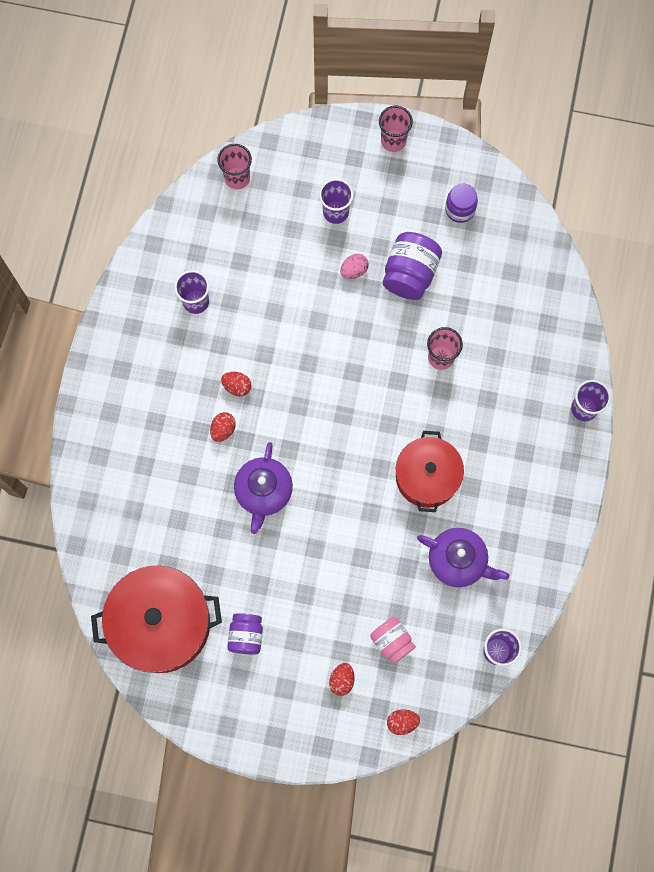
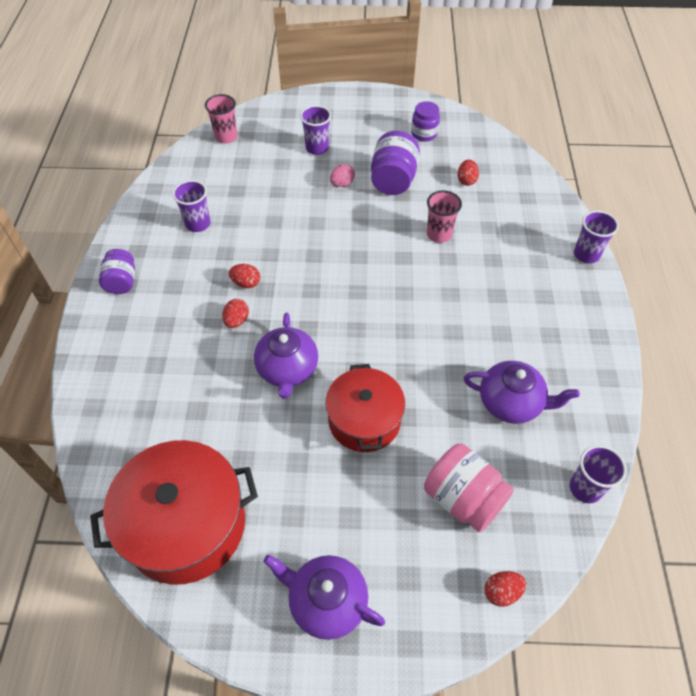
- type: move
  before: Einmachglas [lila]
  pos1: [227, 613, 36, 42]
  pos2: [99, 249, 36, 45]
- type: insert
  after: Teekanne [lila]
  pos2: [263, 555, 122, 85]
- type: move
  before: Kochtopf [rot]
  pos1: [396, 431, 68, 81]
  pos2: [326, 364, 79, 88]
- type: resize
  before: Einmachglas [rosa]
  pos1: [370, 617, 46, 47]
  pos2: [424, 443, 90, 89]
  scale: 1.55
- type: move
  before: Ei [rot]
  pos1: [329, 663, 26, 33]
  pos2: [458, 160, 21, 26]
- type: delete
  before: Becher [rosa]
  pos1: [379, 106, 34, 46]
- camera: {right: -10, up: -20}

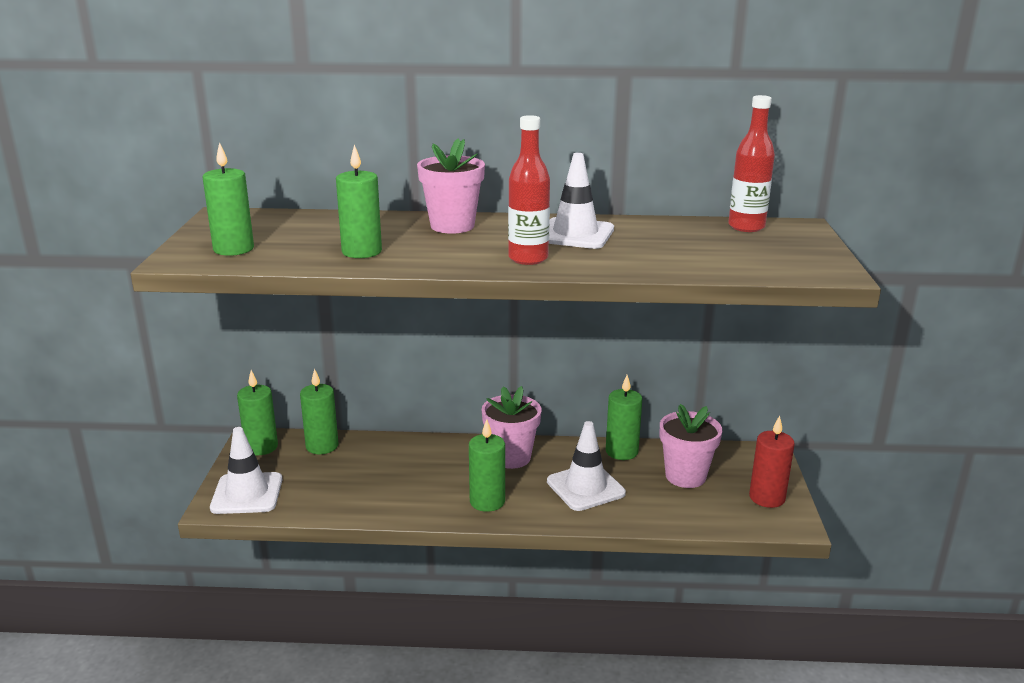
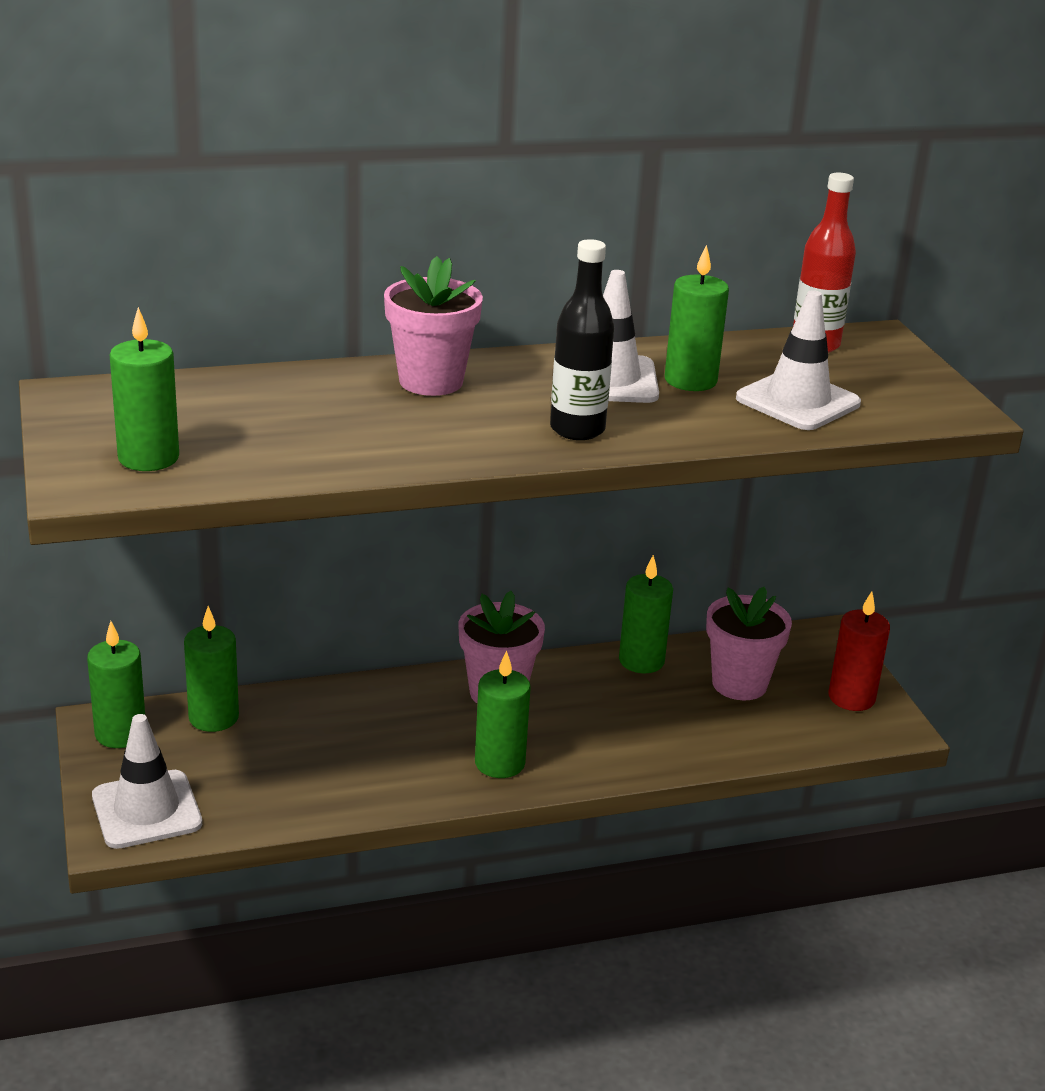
- type: recolor
  before: Flasche [rot]
  after: Flasche [schwarz]
  pos1: [508, 115, 42, 150]
  pos2: [550, 239, 64, 201]
- type: move
  before: Kerze [grün]
  pos1: [336, 144, 46, 114]
  pos2: [665, 244, 64, 147]
- type: move
  before: Leitkegel [weiß]
  pos1: [547, 421, 79, 90]
  pos2: [736, 290, 125, 140]
- camera: {right: -20, up: 5}

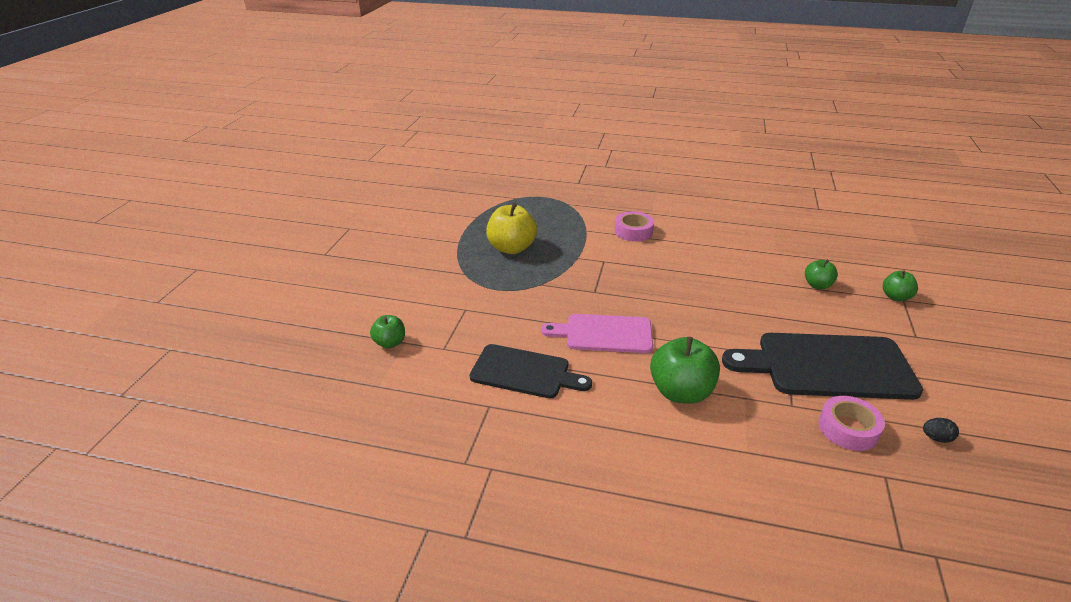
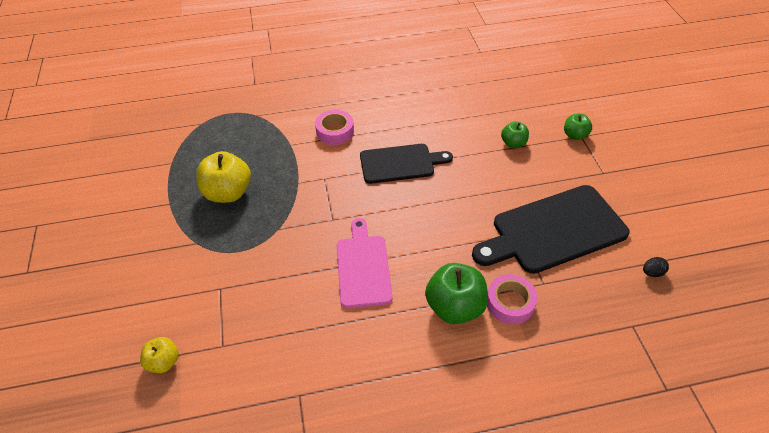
- type: recolor
  before: Apfel [grün]
  after: Apfel [gelb]
  pos1: [370, 315, 35, 33]
  pos2: [140, 337, 39, 36]
- type: rotate
  before: Schneidebrett [rosa]
  pos1: [541, 314, 112, 39]
  pos2: [337, 218, 56, 90]
  turn: 105
- type: move
  before: Schneidebrett [schwarz]
  pos1: [470, 344, 122, 54]
  pos2: [360, 144, 93, 40]
- type: move
  before: Klebeband [rosa]
  pos1: [819, 396, 66, 55]
  pos2: [487, 274, 50, 50]
- camera: {right: -25, up: 15}

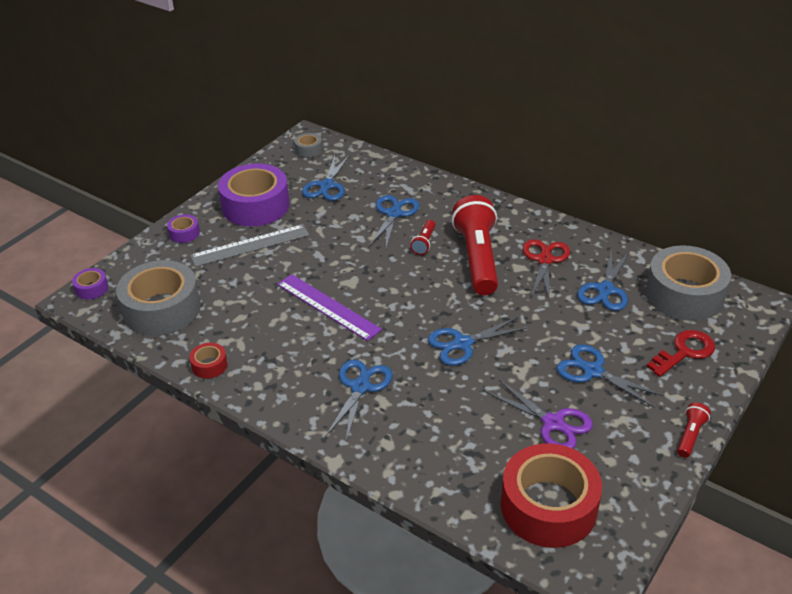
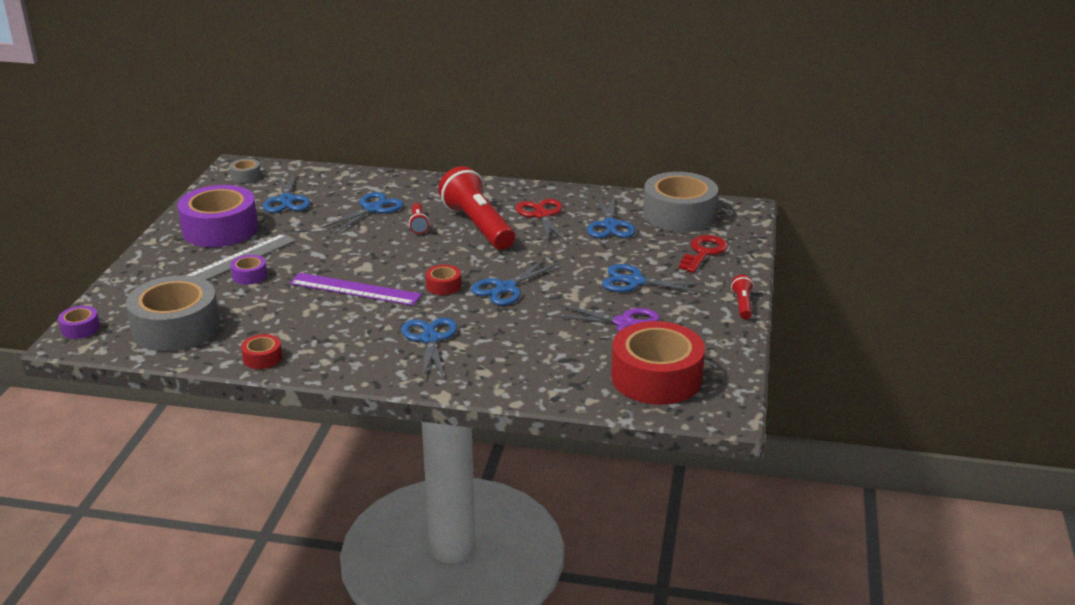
- type: move
  before: Klebeband [lila]
  pos1: [167, 214, 33, 29]
  pos2: [230, 255, 37, 30]
- type: rotate
  before: Schere [blau]
  pos1: [369, 195, 50, 53]
  pos2: [322, 192, 82, 42]
  turn: 45
- type: insert
  after: Klebeband [rot]
  pos2: [426, 265, 35, 30]
- camera: {right: -25, up: -10}

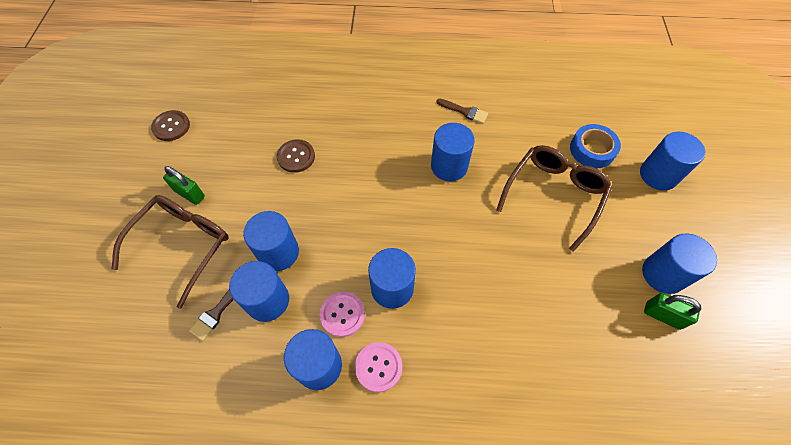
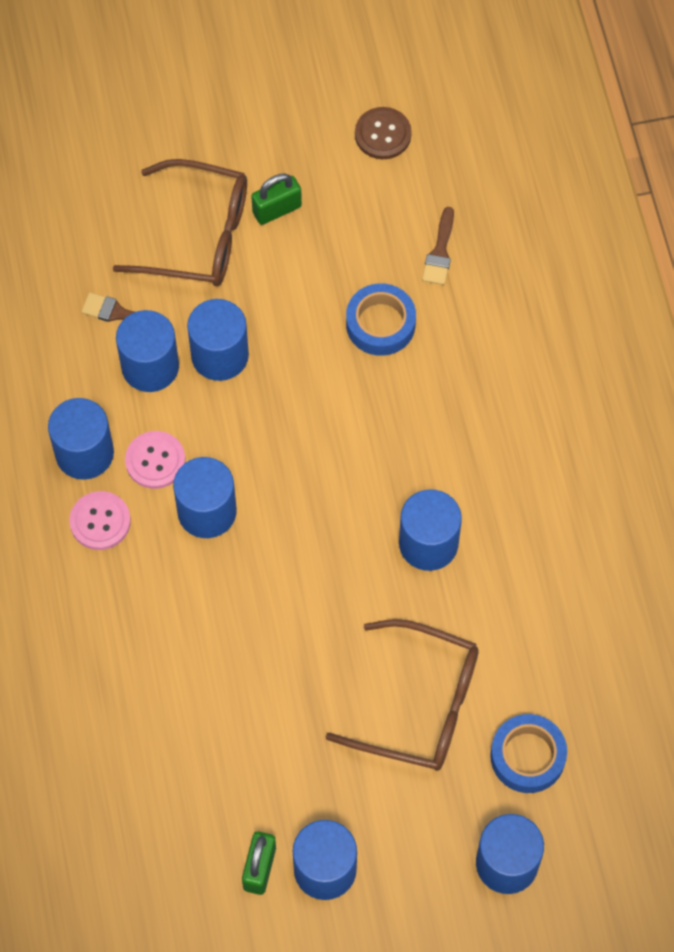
- type: rotate
  before: Vorhängeschloss [grün]
  pos1: [163, 166, 42, 39]
  pos2: [251, 173, 51, 52]
  turn: 45
- type: replace
  before: Knopf [braun]
  after: Klebeband [blau]
  pos1: [277, 139, 38, 34]
  pos2: [346, 283, 70, 73]
- type: move
  before: Pinsel [braun]
  pos1: [437, 98, 51, 26]
  pos2: [422, 207, 32, 78]
- camera: {right: 75, up: 5}

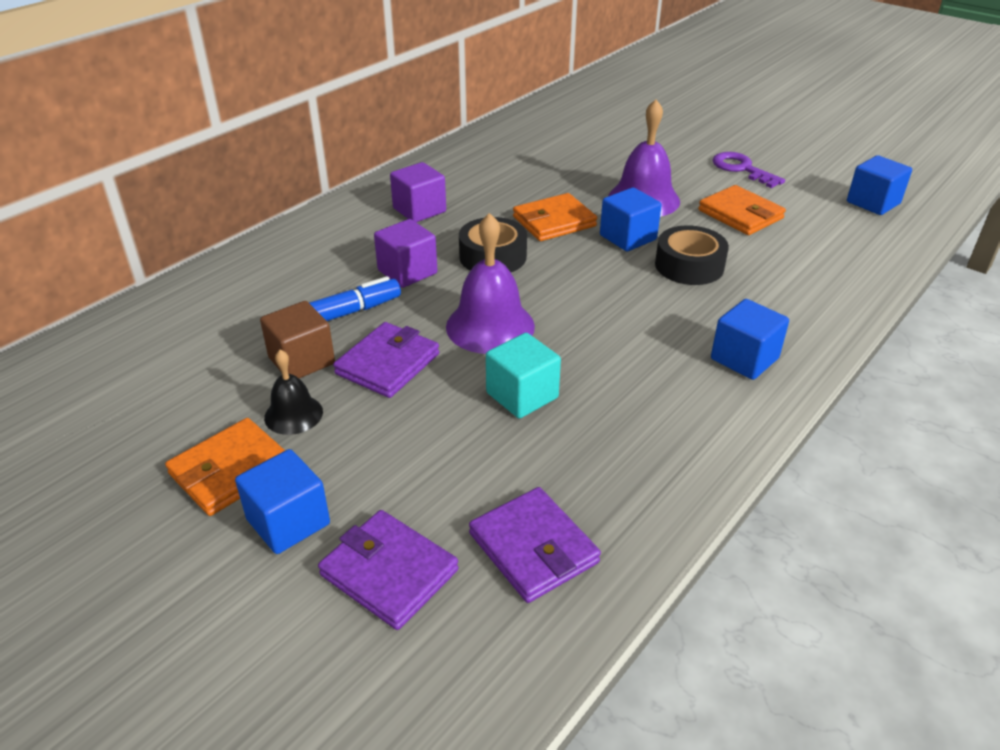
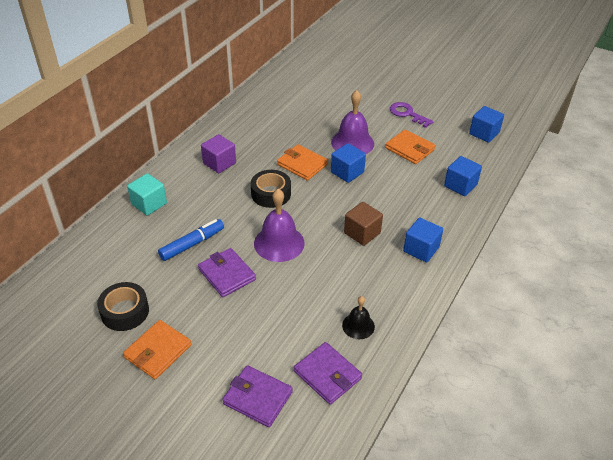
- type: move
  before: Klebeband [schwarz]
  pos1: [655, 225, 74, 60]
  pos2: [97, 282, 52, 49]
- type: move
  before: Kubus [türkis]
  pos1: [486, 333, 75, 85]
  pos2: [127, 173, 40, 43]
- type: rotate
  before: Geldbörse [lila]
  pos1: [333, 322, 106, 76]
  pos2: [198, 248, 58, 49]
  turn: -60
- type: rotate
  before: Geldbörse [orange]
  pos1: [513, 193, 84, 48]
  pos2: [277, 144, 51, 37]
  turn: 75
- type: move
  before: Glocke [schwarz]
  pos1: [264, 350, 59, 85]
  pos2: [342, 296, 33, 43]
- type: move
  before: Kubus [braun]
  pos1: [260, 301, 75, 77]
  pos2: [344, 202, 39, 44]
- type: move
  before: Kubus [blau]
  pos1: [235, 449, 95, 105]
  pos2: [444, 156, 38, 40]
- type: delete
  before: Kubus [lila]
  pos1: [374, 219, 63, 69]
- camera: {right: -10, up: 5}

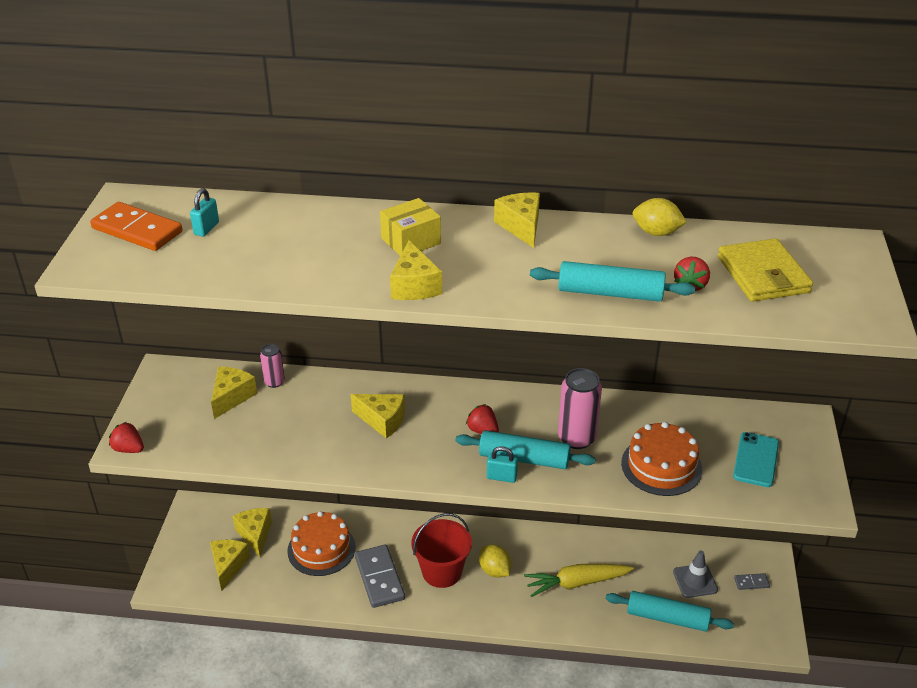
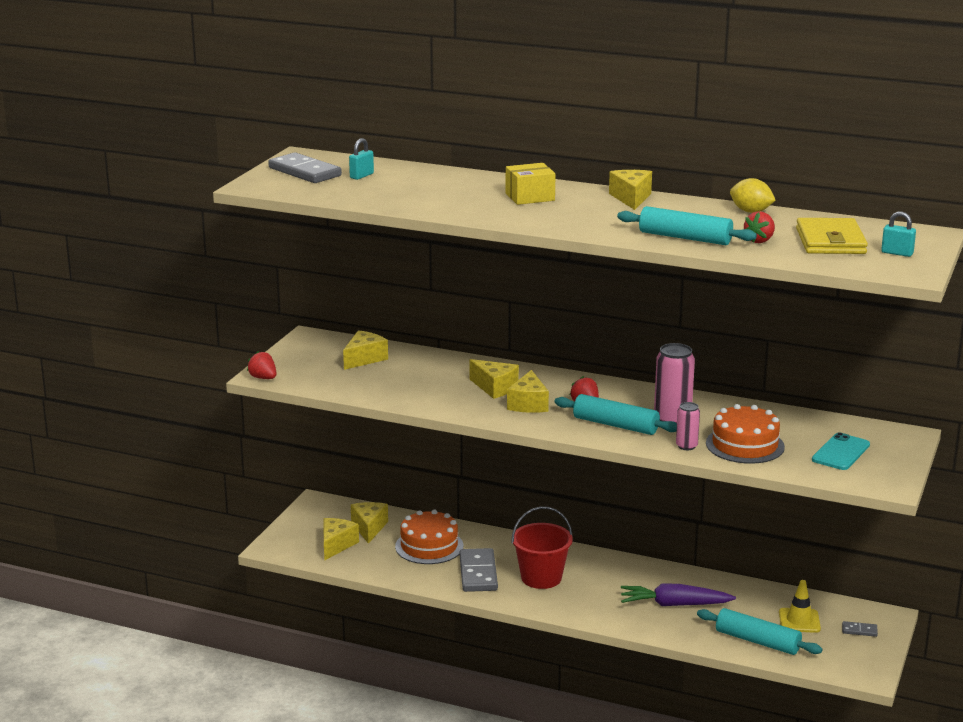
- type: recolor
  before: Dominostein [orange]
  after: Dominostein [grau]
  pos1: [90, 202, 93, 49]
  pos2: [268, 152, 74, 31]
- type: move
  before: Käse [gelb]
  pos1: [390, 240, 52, 60]
  pos2: [507, 370, 42, 43]
- type: recolor
  before: Karotte [gelb]
  after: Karotte [lila]
  pos1: [524, 564, 110, 33]
  pos2: [621, 583, 115, 23]
- type: move
  before: Dose [rosa]
  pos1: [260, 344, 25, 44]
  pos2: [676, 402, 24, 48]
- type: recolor
  before: Leitkegel [grau]
  after: Leitkegel [gelb]
  pos1: [673, 551, 45, 47]
  pos2: [779, 580, 42, 53]
- type: move
  before: Vorhängeschloss [türkis]
  pos1: [487, 446, 31, 37]
  pos2: [881, 211, 35, 46]
- type: delete
  before: Zitrone [gelb]
  pos1: [479, 544, 32, 34]
- camera: {right: 15, up: -15}

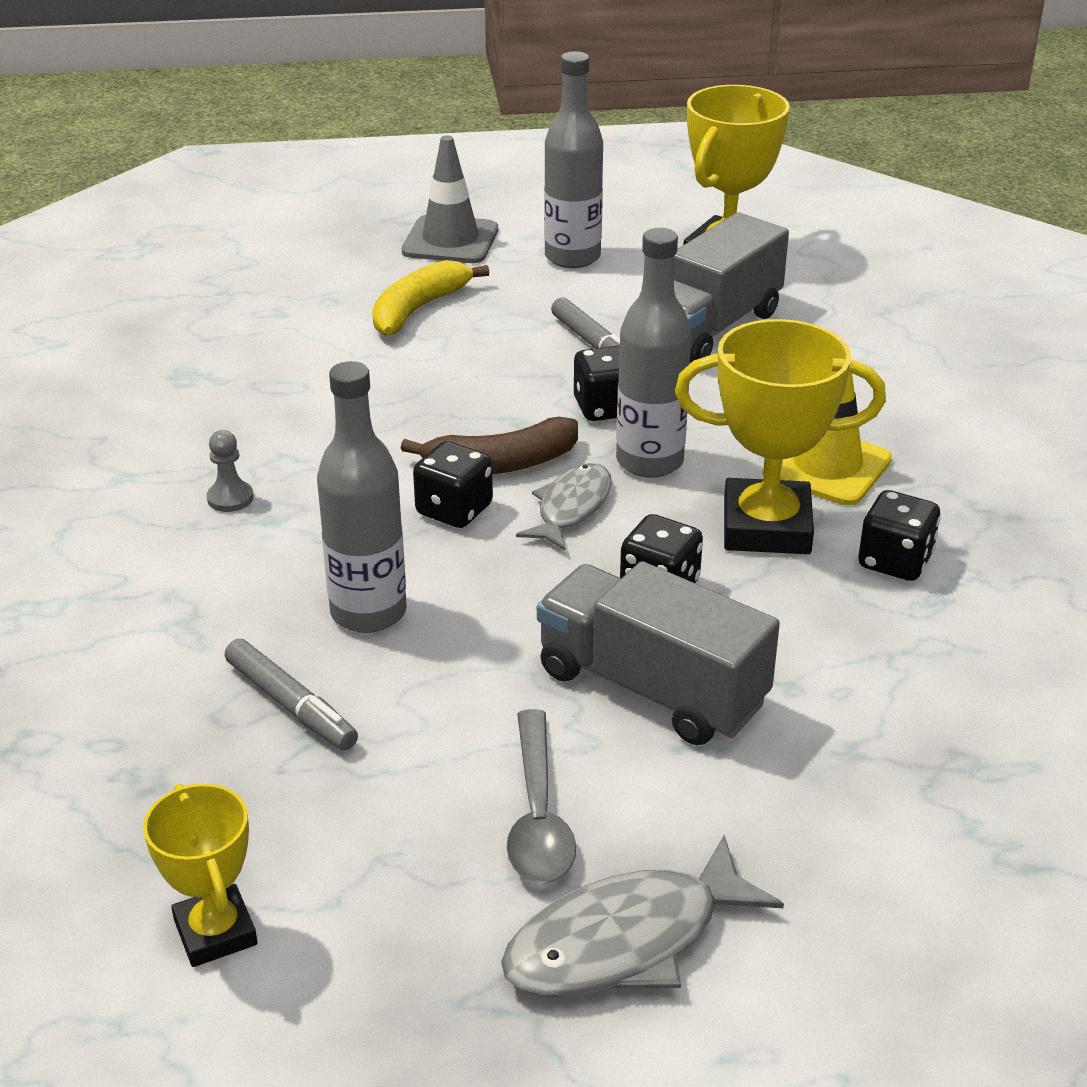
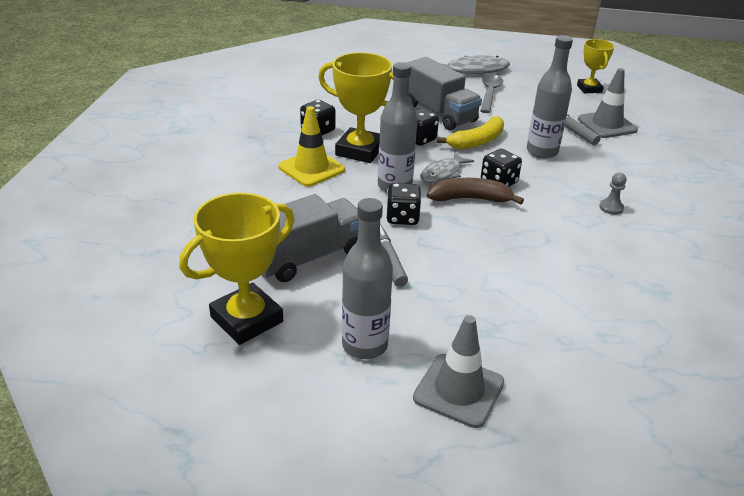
- type: move
  before: Banane [gelb]
  pos1: [372, 260, 117, 76]
  pos2: [437, 116, 67, 33]
- type: insert
  after: Leitkegel [grau]
  pos2: [578, 68, 60, 70]
- camera: {right: -165, up: 0}

